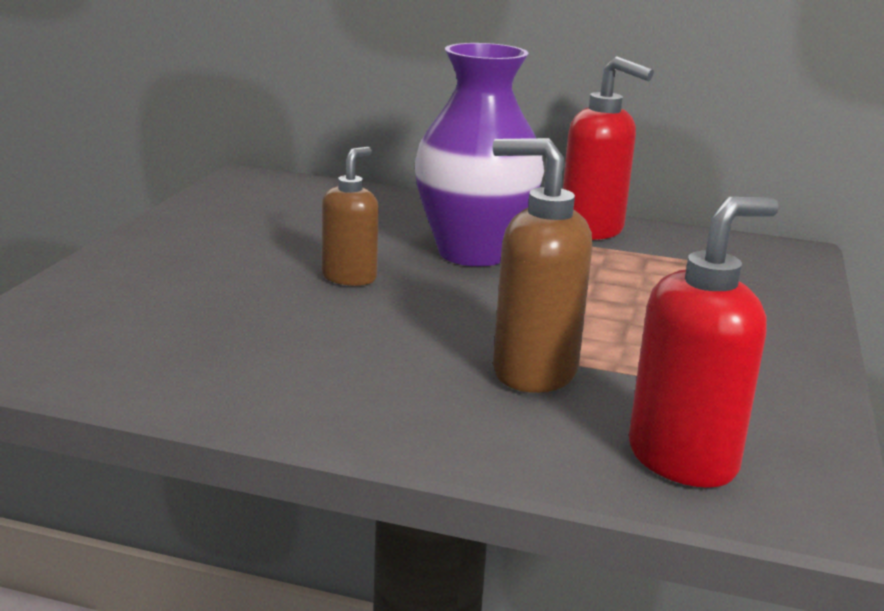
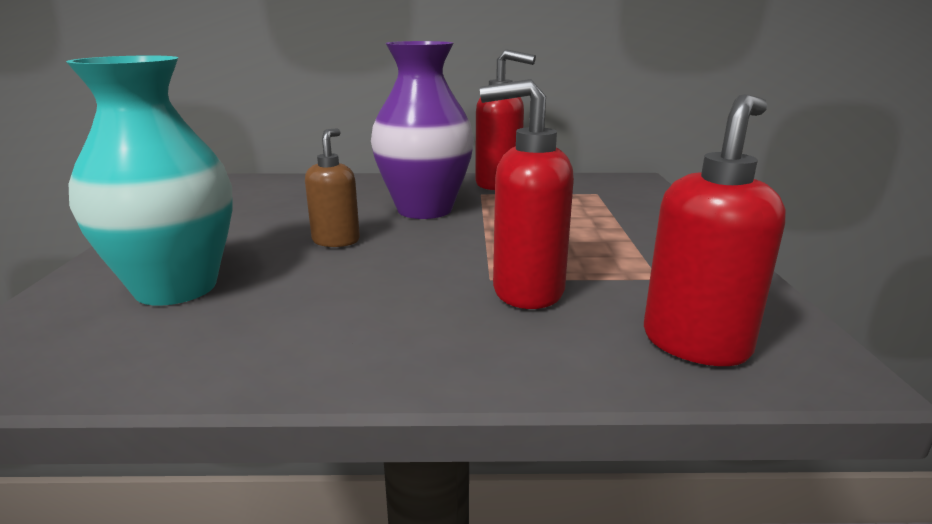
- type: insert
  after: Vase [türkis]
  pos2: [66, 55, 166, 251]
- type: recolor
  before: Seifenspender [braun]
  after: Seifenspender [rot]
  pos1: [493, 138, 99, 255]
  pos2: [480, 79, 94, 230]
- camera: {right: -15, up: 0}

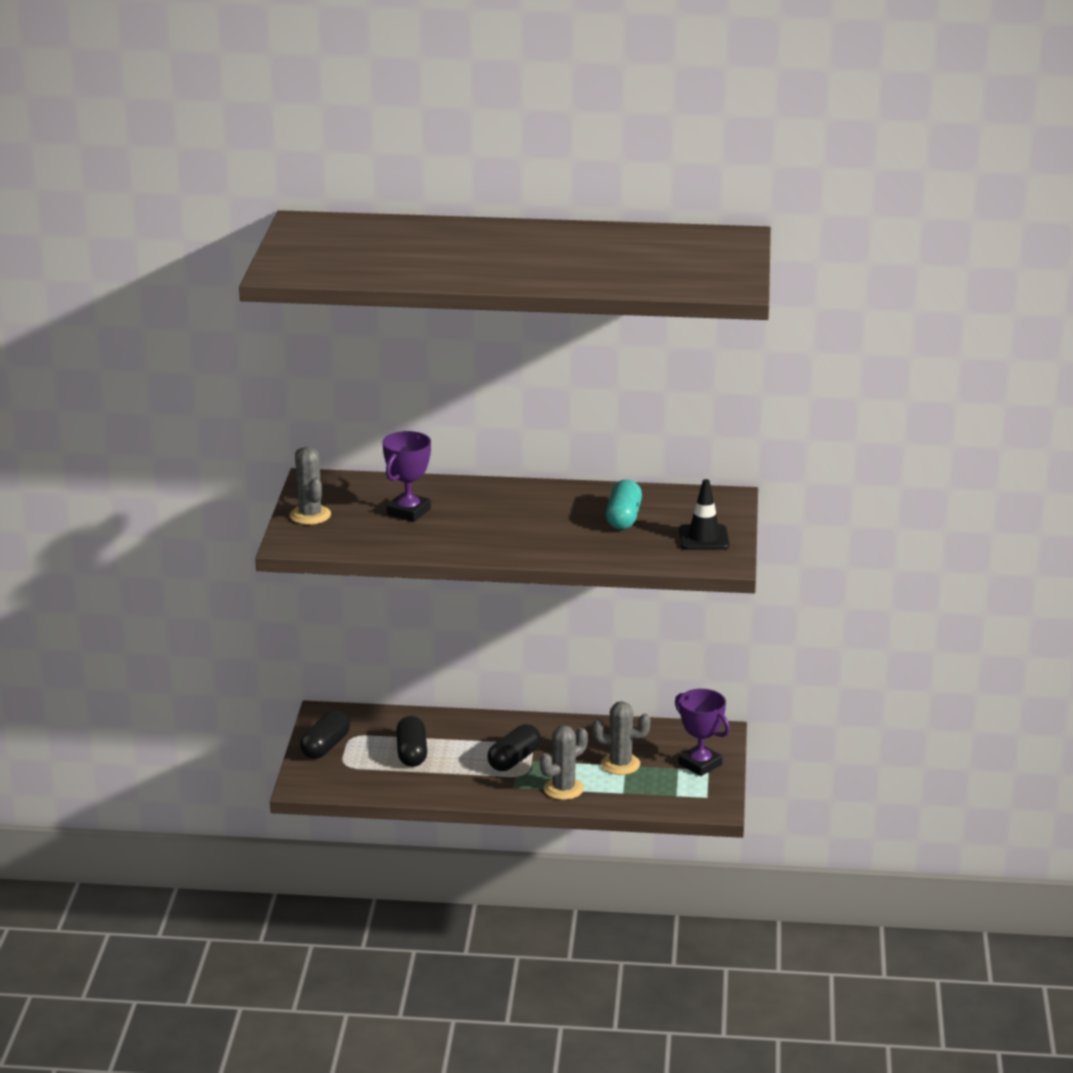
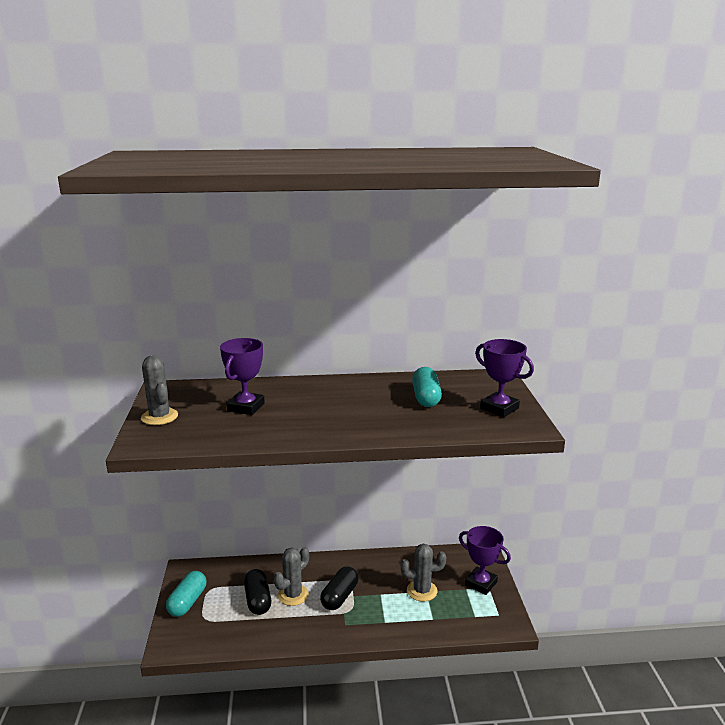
- type: recolor
  before: Kapsel [schwarz]
  after: Kapsel [türkis]
  pos1: [300, 711, 50, 48]
  pos2: [166, 571, 40, 46]
- type: move
  before: Kaktus [grau]
  pos1: [540, 725, 48, 75]
  pos2: [274, 547, 35, 59]
- type: replace
  before: Leitkegel [schwarz]
  after: Pokal [lila]
  pos1: [679, 479, 50, 71]
  pos2: [475, 339, 59, 78]
- camera: {right: -10, up: -5}

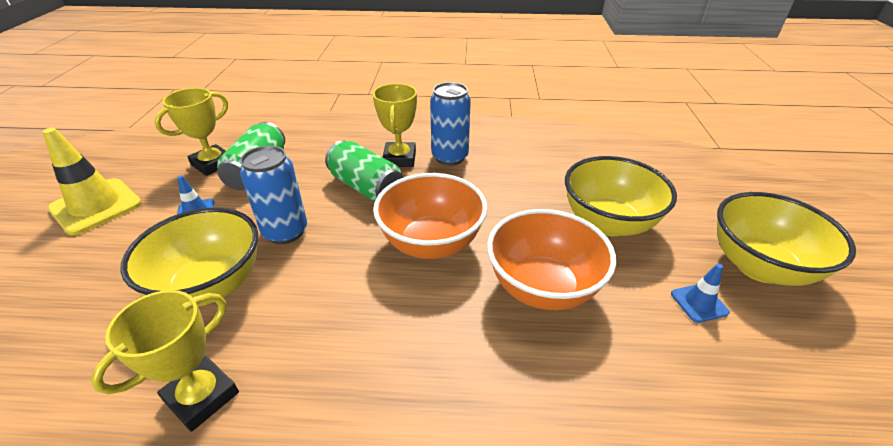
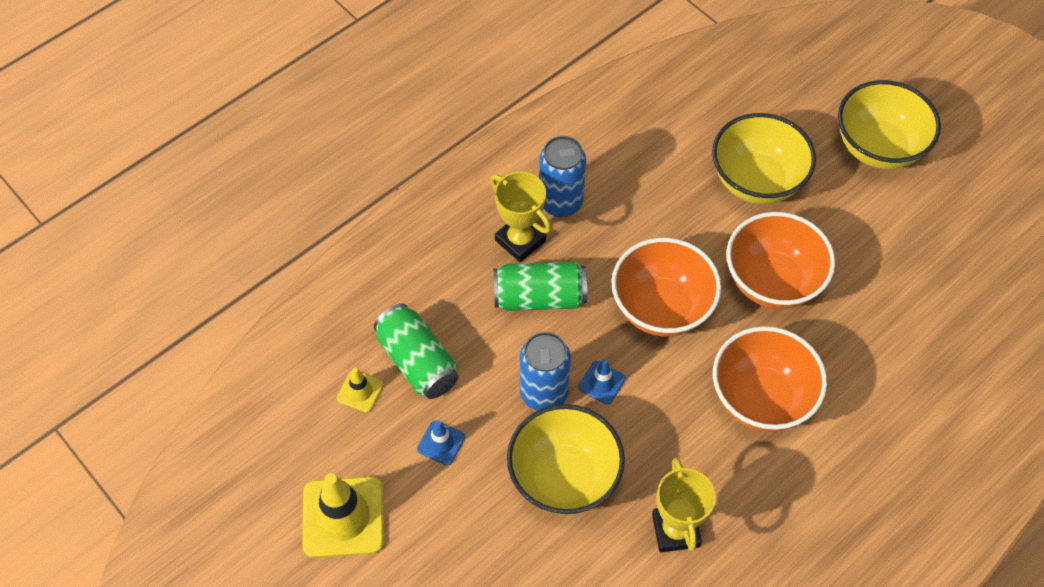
- type: replace
  before: Pokal [gelb]
  after: Leitkegel [gelb]
  pos1: [155, 88, 73, 88]
  pos2: [337, 368, 47, 45]
- type: move
  before: Leitkegel [blau]
  pos1: [671, 264, 59, 59]
  pos2: [578, 359, 48, 46]
- type: insert
  after: Schüssel [orange]
  pos2: [713, 326, 114, 106]
- camera: {right: -45, up: 20}

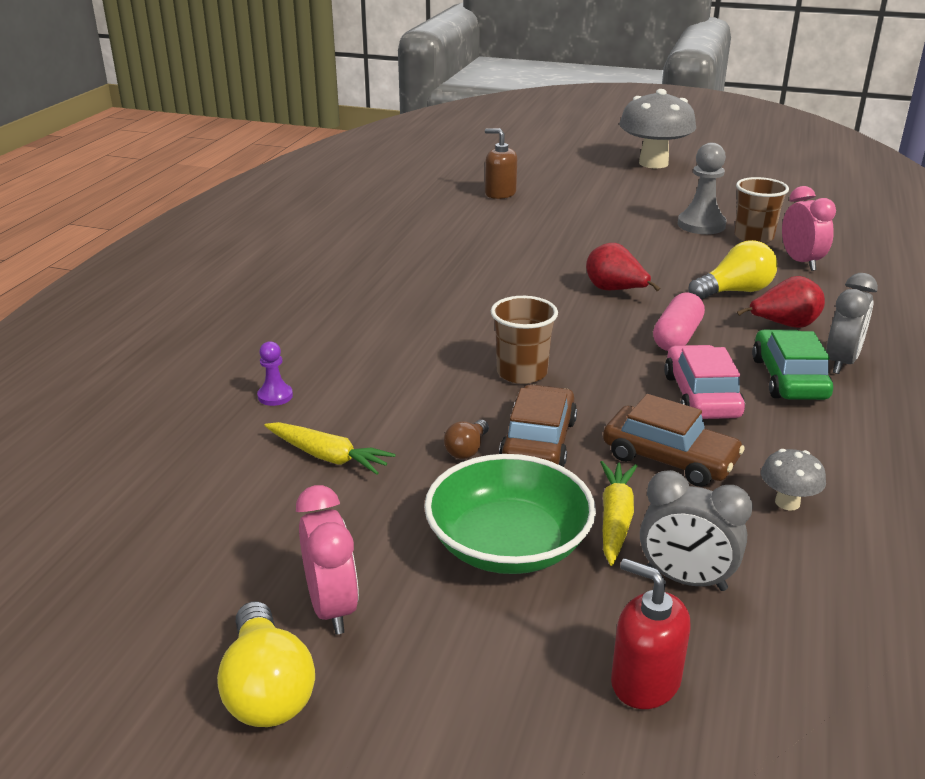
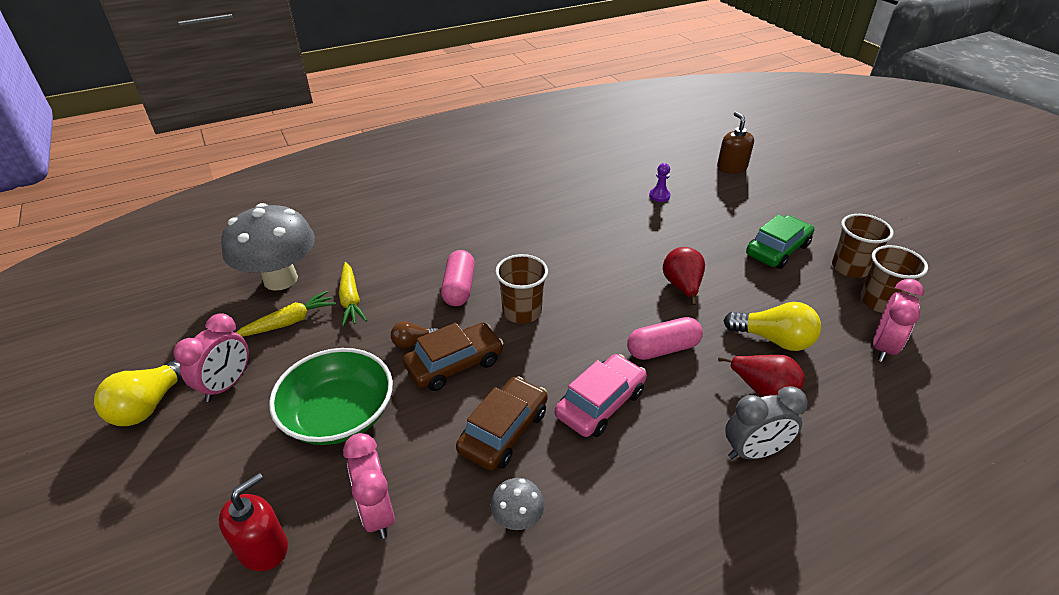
- type: rotate
  before: Seifenspender [rot]
  pos1: [611, 558, 79, 151]
  pos2: [219, 473, 69, 98]
  turn: 45
- type: move
  before: Pilz [grau]
  pos1: [620, 89, 76, 79]
  pos2: [221, 203, 94, 88]
- type: move
  before: Karotte [gelb]
  pos1: [600, 461, 37, 105]
  pos2: [236, 291, 100, 46]
- type: recolor
  before: Wecker [grau]
  after: Wecker [rosa]
  pos1: [640, 470, 113, 121]
  pos2: [343, 433, 52, 106]
- type: insert
  after: Kapsel [rosa]
  pos2: [441, 250, 34, 56]
- type: rotate
  before: Auto [braun]
  pos1: [603, 394, 142, 93]
  pos2: [456, 376, 92, 95]
  turn: -135
- type: move
  before: Bauer [lila]
  pos1: [257, 341, 36, 65]
  pos2: [649, 163, 22, 39]
- type: move
  before: Auto [grün]
  pos1: [752, 330, 81, 70]
  pos2: [746, 215, 68, 54]
- type: replace
  before: Bauer [grau]
  after: Becher [braun]
  pos1: [678, 143, 49, 91]
  pos2: [832, 214, 62, 64]
- camera: {right: 45, up: 10}

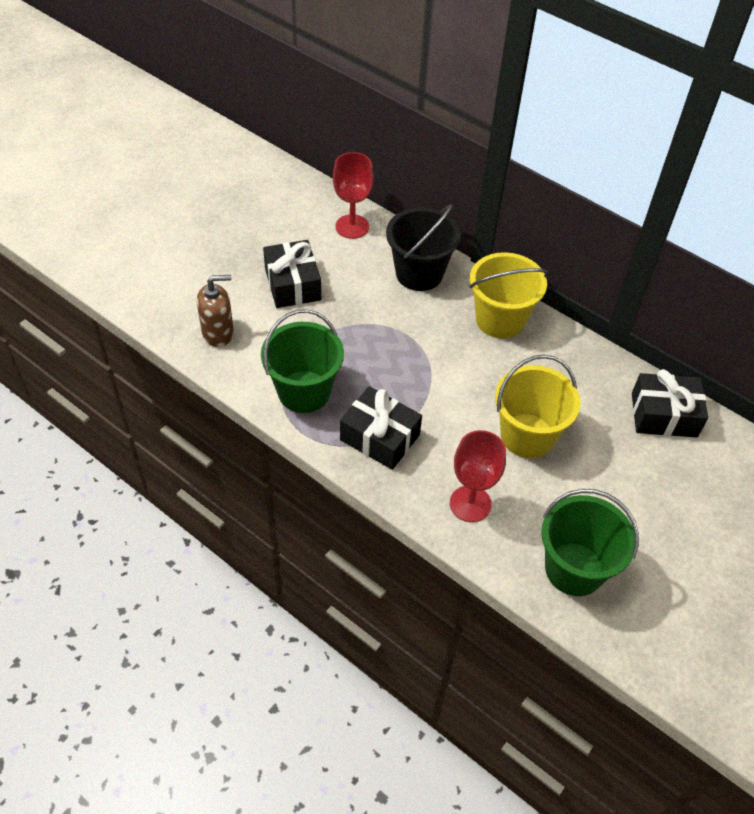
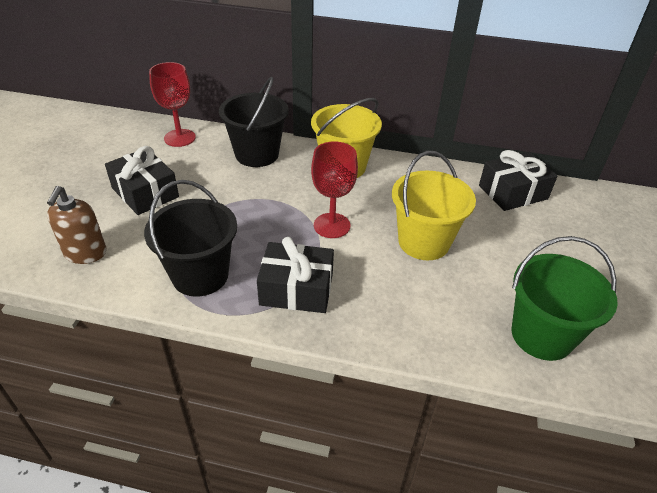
- type: rotate
  before: Seifenspender [braun]
  pos1: [197, 275, 37, 72]
  pos2: [47, 186, 59, 78]
  turn: 135
- type: recolor
  before: Eimer [grün]
  after: Eimer [schwarz]
  pos1: [261, 309, 83, 104]
  pos2: [144, 180, 93, 117]
- type: move
  before: Kelch [rot]
  pos1: [450, 430, 56, 92]
  pos2: [311, 141, 47, 97]
- camera: {right: -25, up: -10}

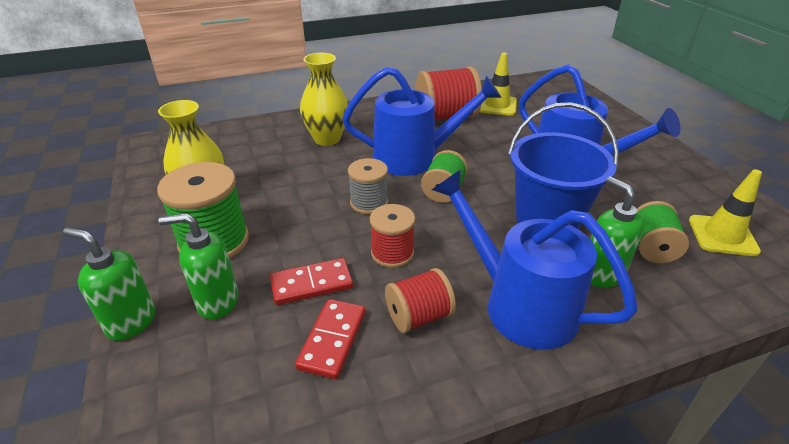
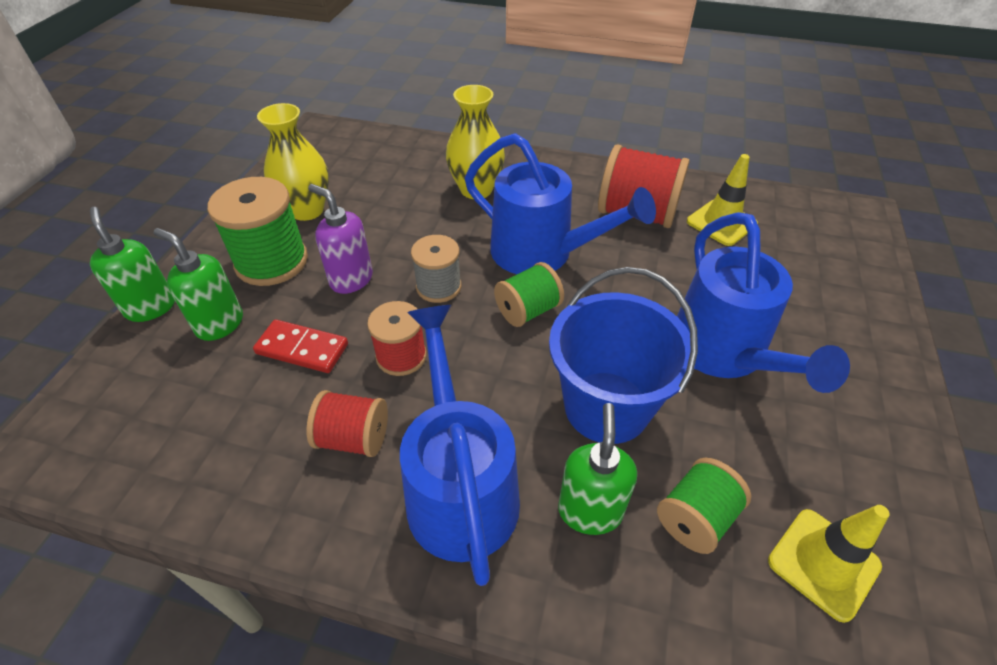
- type: insert
  after: Seifenspender [lila]
  pos2: [308, 184, 65, 110]
- type: delete
  before: Dominostein [rot]
  pos1: [295, 299, 71, 80]
- camera: {right: 35, up: 10}

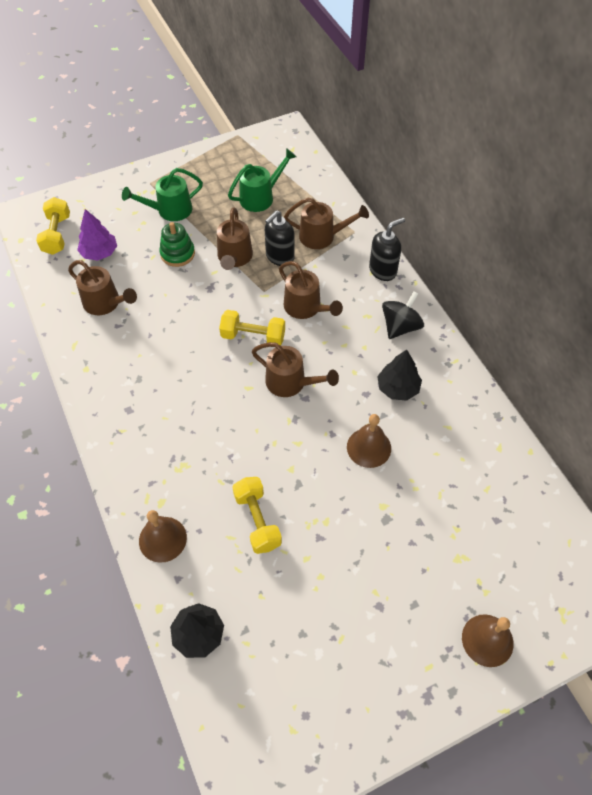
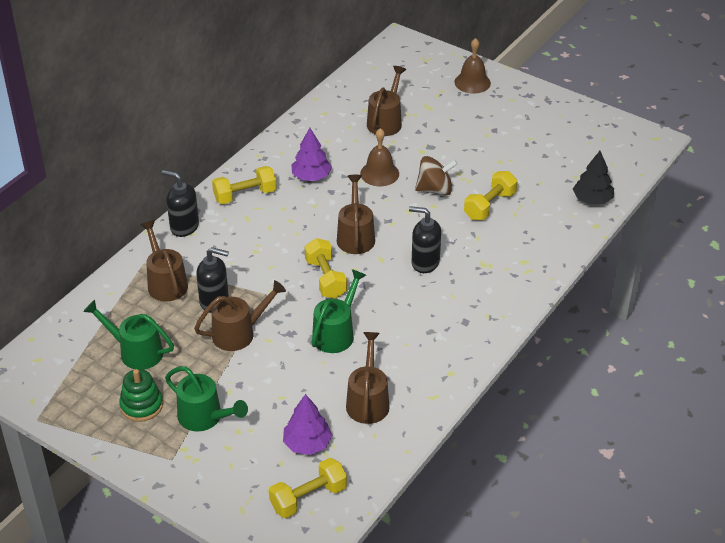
- type: move
  before: Stapelspielzeug [grün]
  pos1: [159, 222, 36, 45]
  pos2: [119, 369, 44, 53]
- type: replace
  before: Kreisel [schwarz]
  after: Hantel [gelb]
  pos1: [382, 291, 42, 48]
  pos2: [212, 166, 65, 38]
- type: recolor
  before: Baum [schwarz]
  after: Baum [lila]
  pos1: [377, 350, 45, 51]
  pos2: [291, 128, 41, 53]
- type: insert
  after: Gießkanne [grün]
  pos2: [311, 269, 55, 84]
- type: move
  before: Gießkanne [braun]
  pos1: [279, 261, 64, 58]
  pos2: [367, 66, 39, 70]
- type: insert
  after: Seifenspender [schwarz]
  pos2: [409, 206, 32, 67]
- type: insert
  after: Kreisel [braun]
  pos2: [415, 156, 43, 40]
- type: delete
  before: Glocke [braun]
  pos1: [139, 510, 48, 53]
- camera: {right: -120, up: -15}

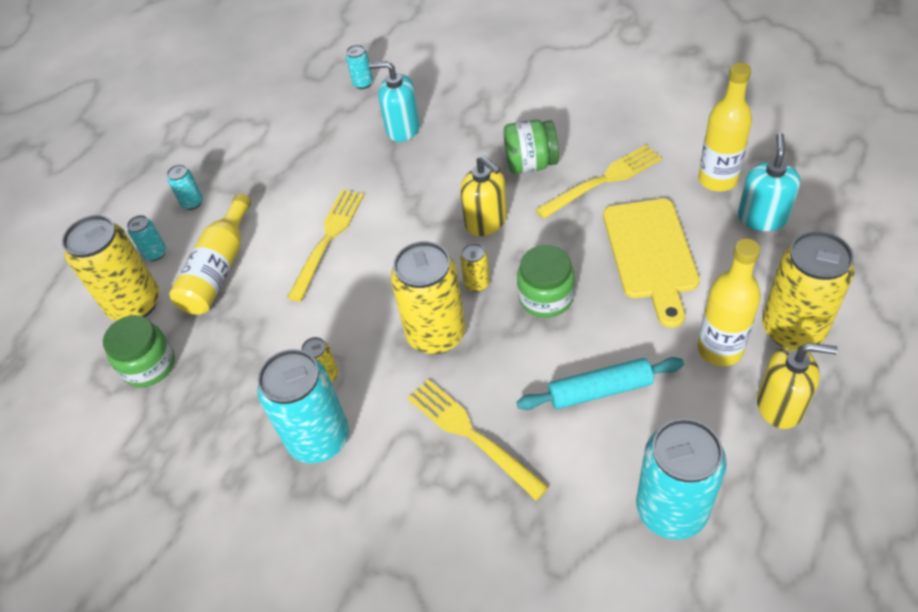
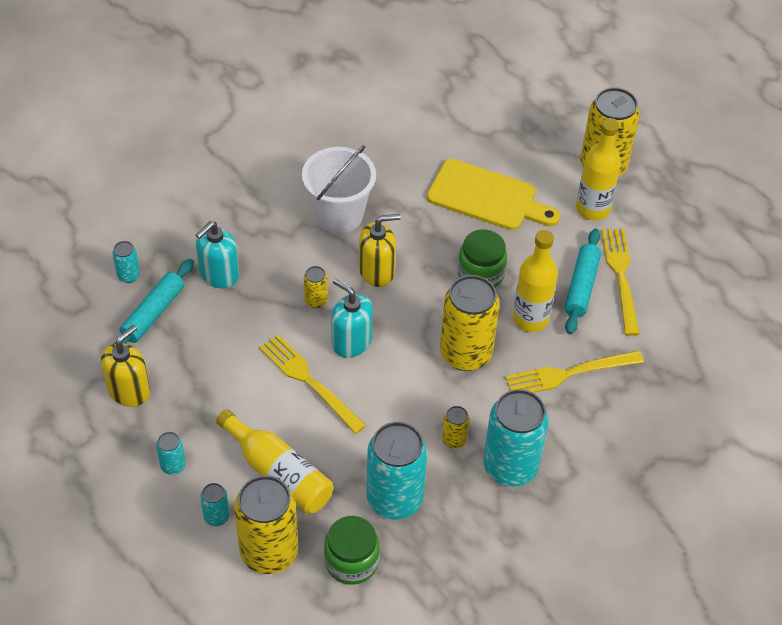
- type: move
  before: Seifenspender [gelb]
  pos1: [757, 343, 81, 86]
  pos2: [101, 325, 49, 82]
- type: insert
  after: Nudelholz [türkis]
  pos2: [113, 259, 81, 85]
- type: replace
  before: Einmachglas [grün]
  after: Eimer [weiß]
  pos1: [503, 120, 56, 54]
  pos2: [302, 145, 74, 89]
- type: move
  before: Dose [gelb]
  pos1: [460, 243, 30, 49]
  pos2: [304, 266, 24, 42]
- type: move
  before: Seifenspender [türkis]
  pos1: [738, 133, 62, 98]
  pos2: [331, 278, 42, 80]
- type: move
  before: Dose [türkis]
  pos1: [636, 418, 91, 122]
  pos2: [367, 422, 60, 98]
- type: move
  before: Flasche [gelb]
  pos1: [698, 63, 54, 128]
  pos2: [513, 230, 45, 102]
- type: move
  before: Gabel [gelb]
  pos1: [535, 145, 127, 74]
  pos2: [601, 228, 39, 108]
- camera: {right: -70, up: 0}

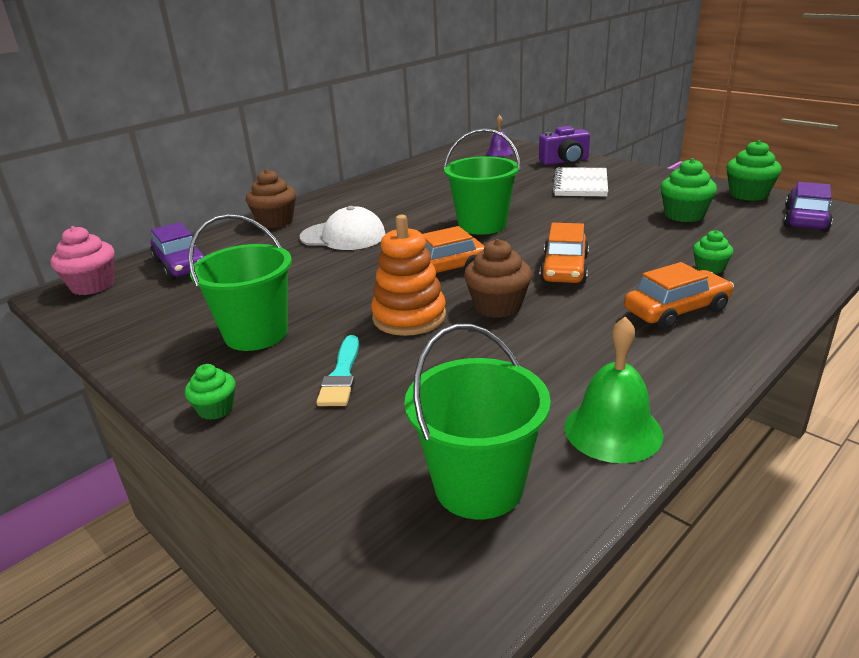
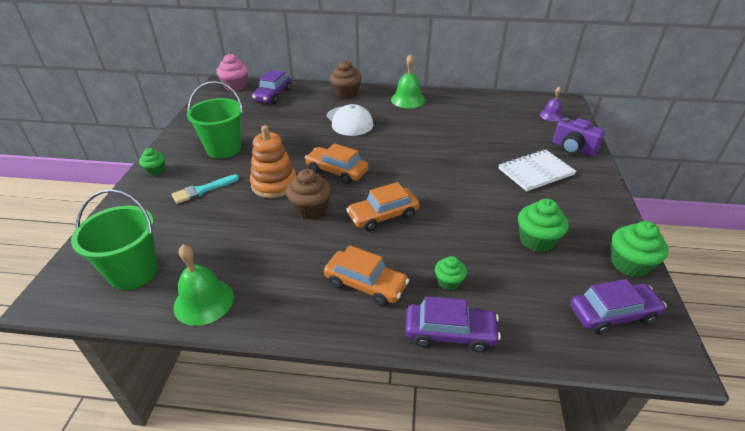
- type: insert
  after: Glocke [grün]
  pos2: [391, 54, 34, 54]
- type: insert
  after: Auto [lila]
  pos2: [405, 296, 96, 56]
- type: delete
  before: Eimer [grün]
  pos1: [444, 128, 76, 107]
- camera: {right: 50, up: 10}

